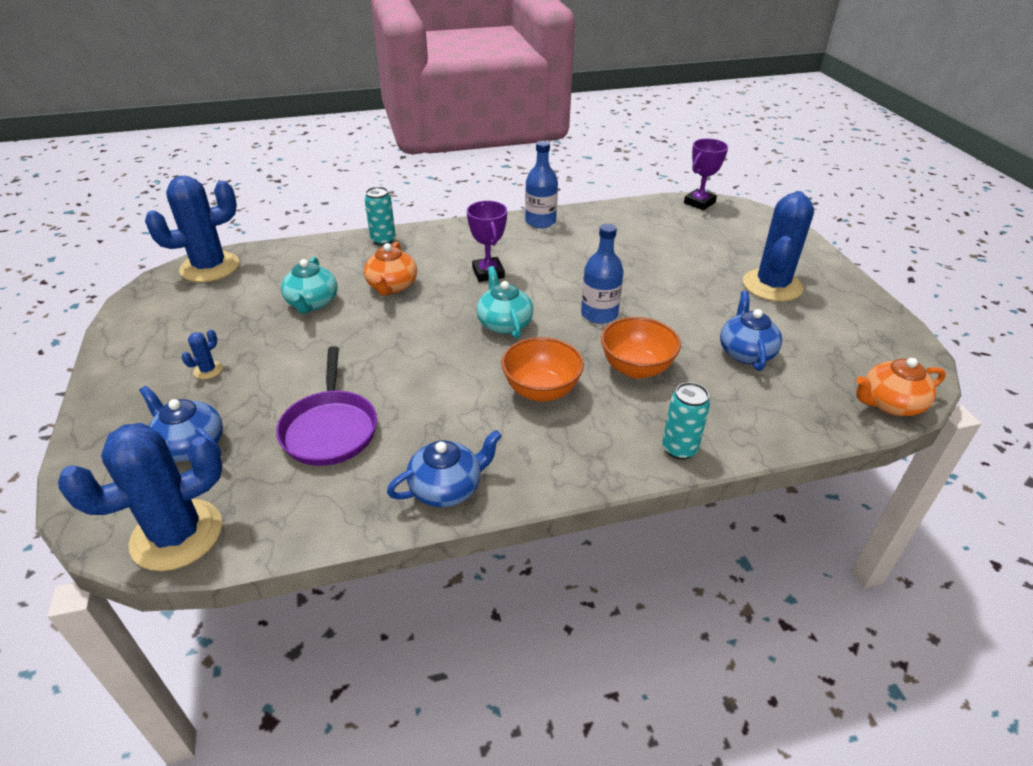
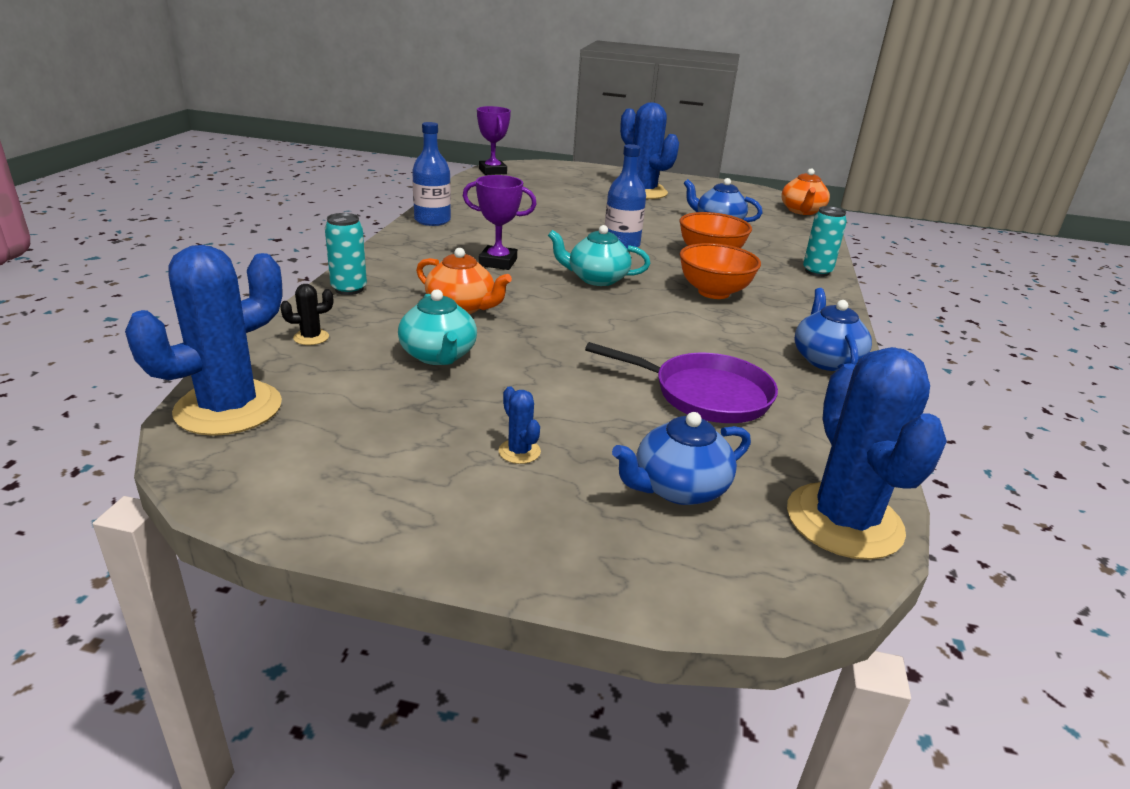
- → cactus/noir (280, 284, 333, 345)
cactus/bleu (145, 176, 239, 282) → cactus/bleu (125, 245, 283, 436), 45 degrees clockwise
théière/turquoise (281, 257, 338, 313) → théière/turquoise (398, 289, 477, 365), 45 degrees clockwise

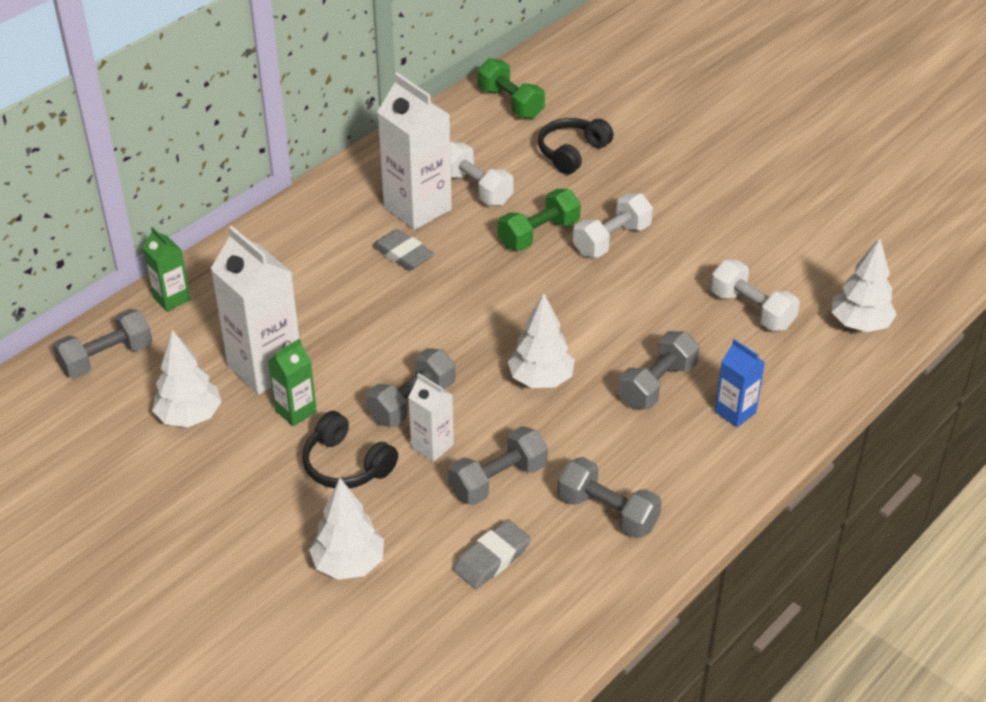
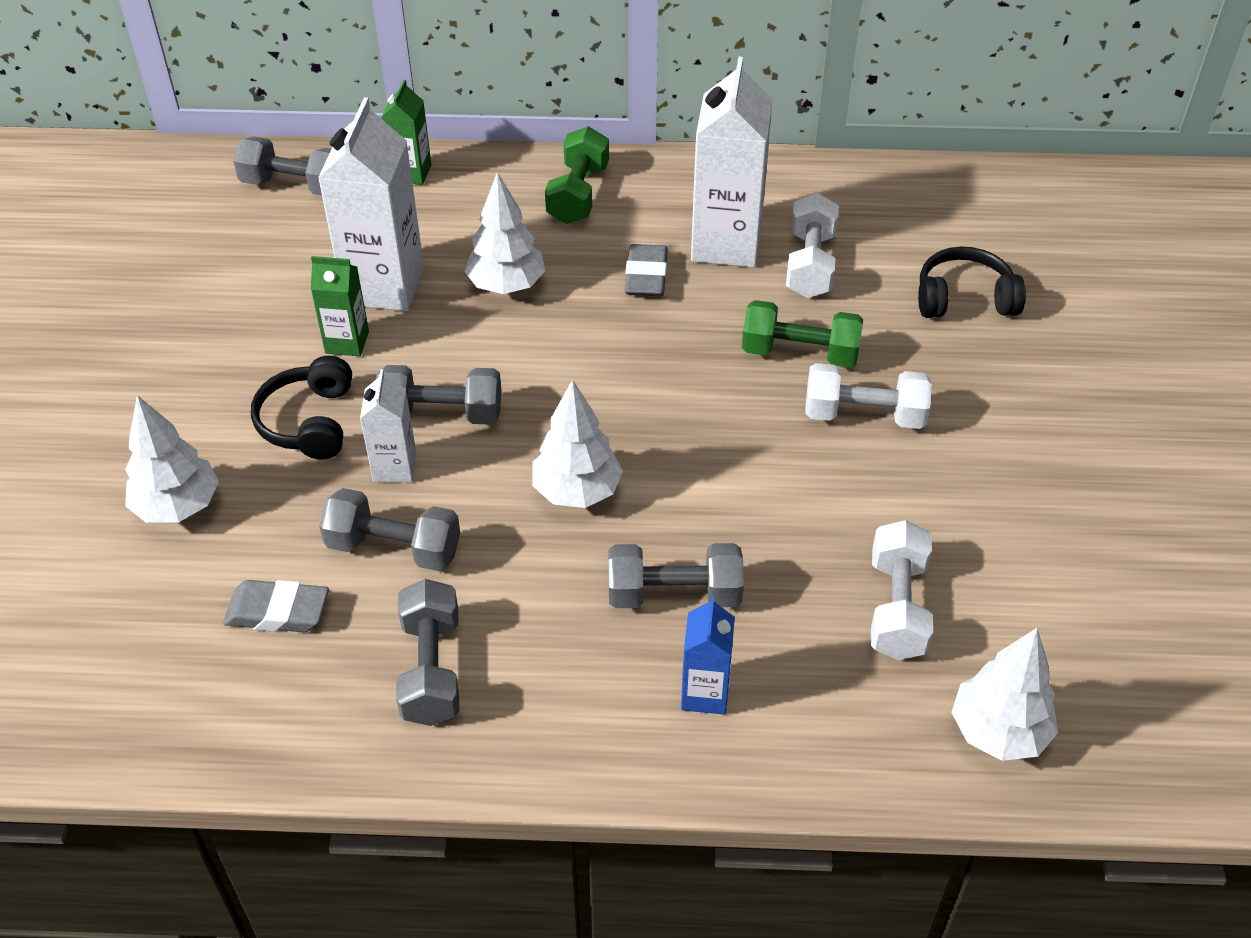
arbre/blanc (152, 330, 222, 427) → arbre/blanc (464, 172, 545, 294), moved
haltère/vert (478, 58, 545, 119) → haltère/vert (545, 126, 609, 224), moved

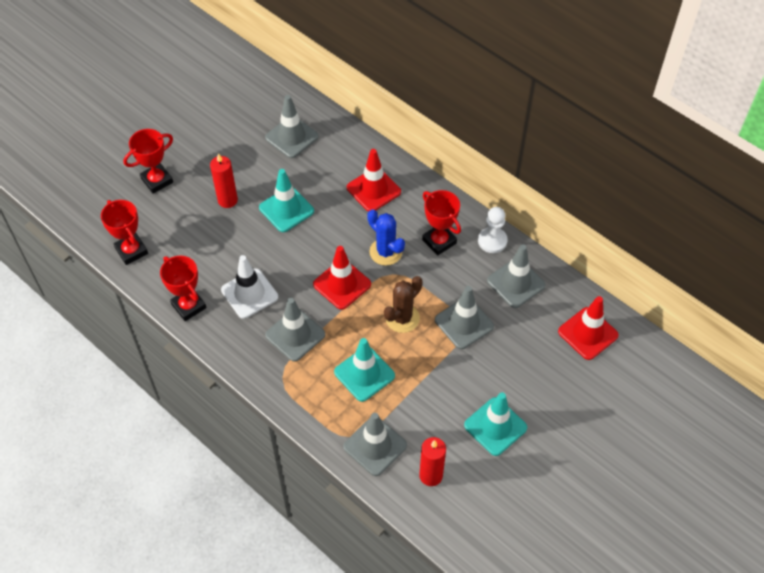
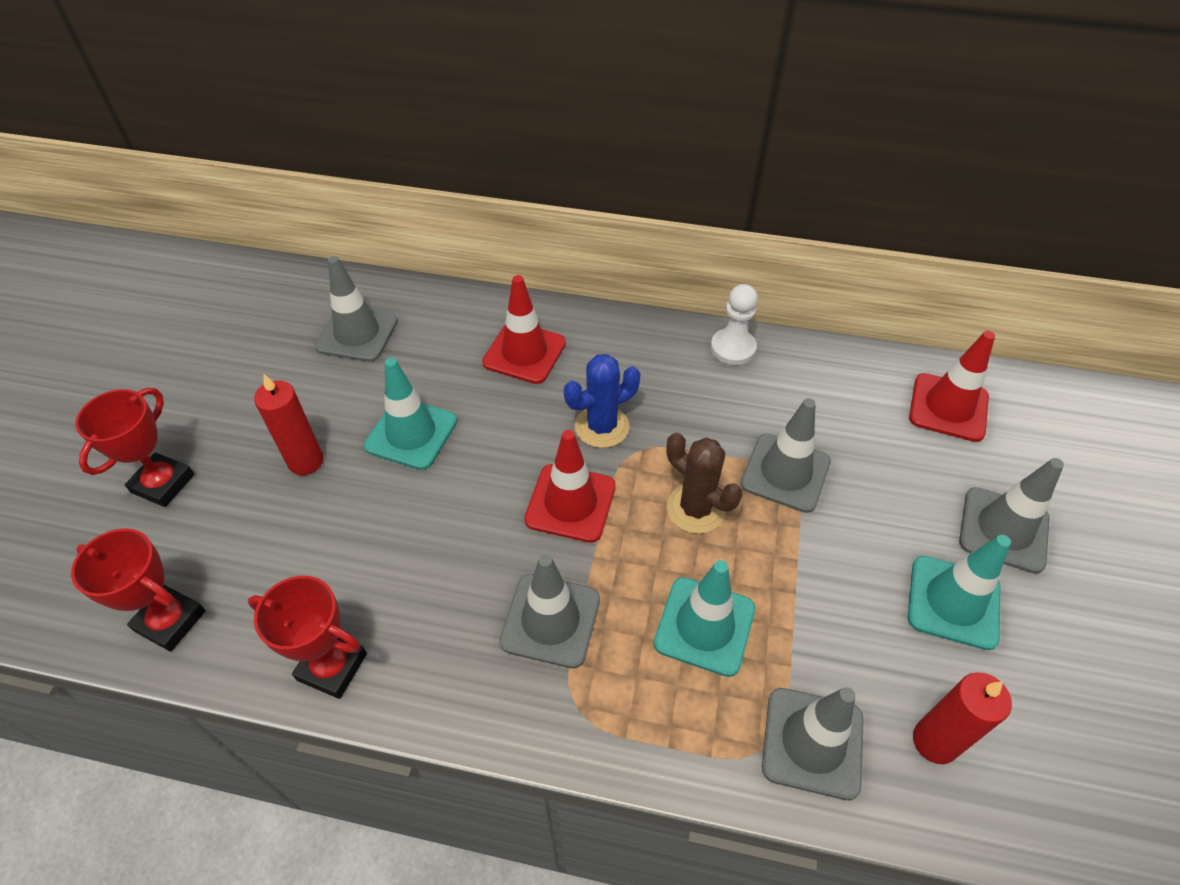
cône de chantier/blanc (221, 255, 278, 319) → -
trophée/rouge (422, 190, 461, 256) → -
cône de chantier/gris (487, 244, 545, 308) → cône de chantier/gris (959, 458, 1064, 574), moved
cactus/bleu (367, 209, 405, 266) → cactus/bleu (564, 354, 641, 448), 45 degrees counterclockwise
cactus/marron (384, 276, 423, 333) → cactus/marron (666, 433, 742, 534), 60 degrees counterclockwise

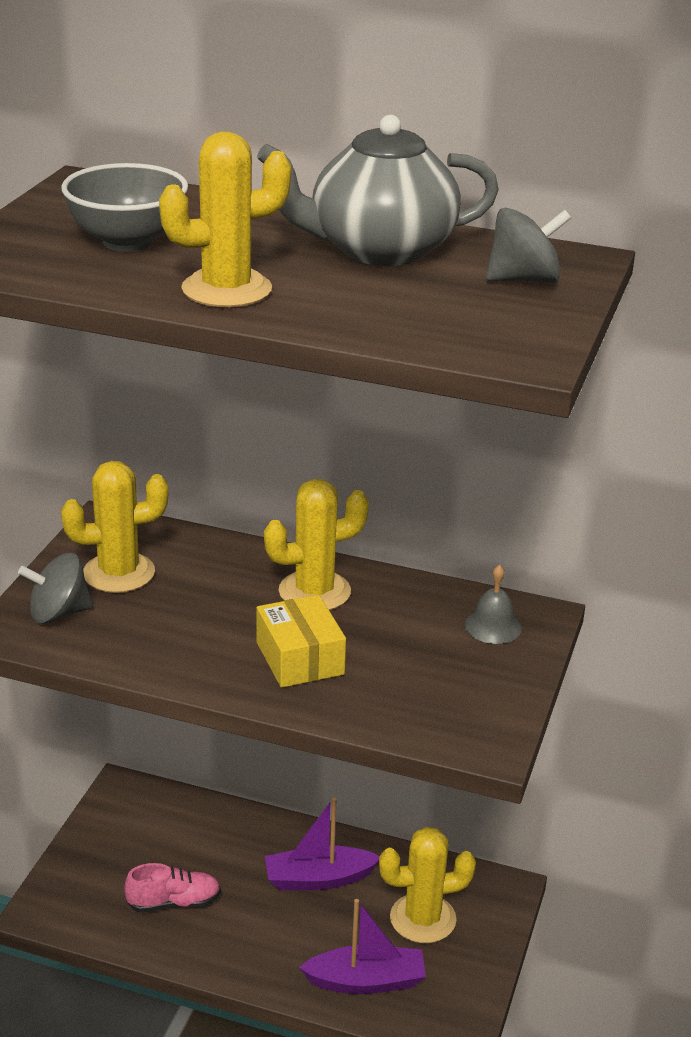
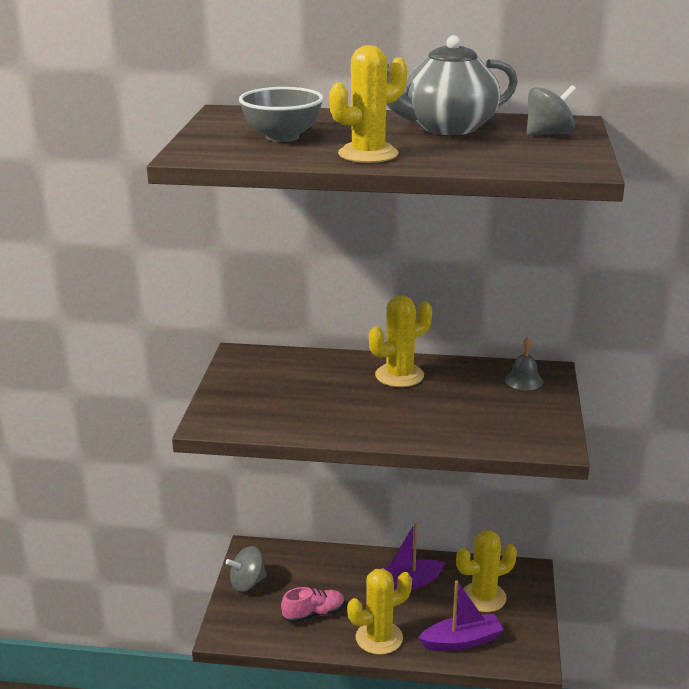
boîte/jaune (257, 595, 346, 688) → -
toupie/gris (18, 553, 93, 624) → toupie/gris (226, 546, 267, 592), moved
cactus/jaune (61, 461, 168, 593) → cactus/jaune (347, 569, 412, 655), moved

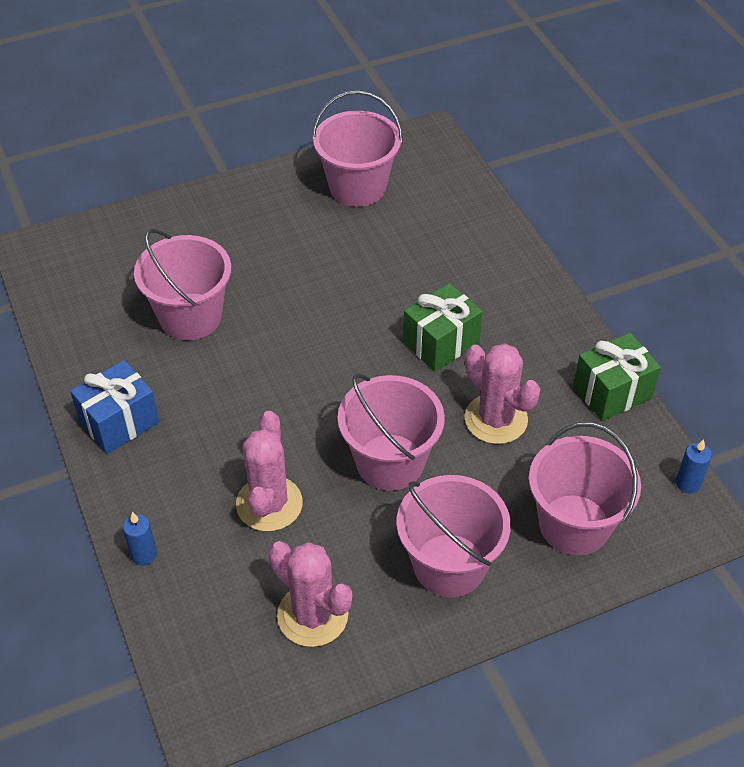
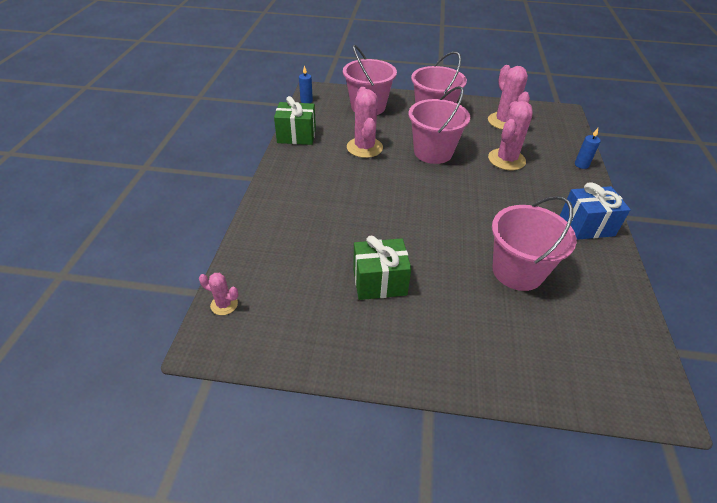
seau/rose (312, 91, 403, 207) → -
- → cactus/rose (199, 273, 239, 315)
cadeau/vert (403, 283, 482, 371) → cadeau/vert (353, 235, 412, 300), moved

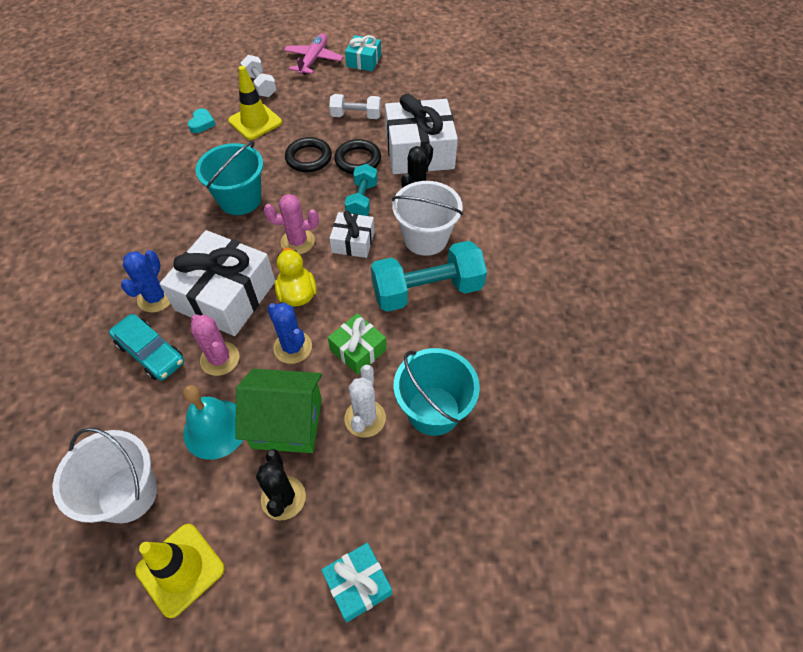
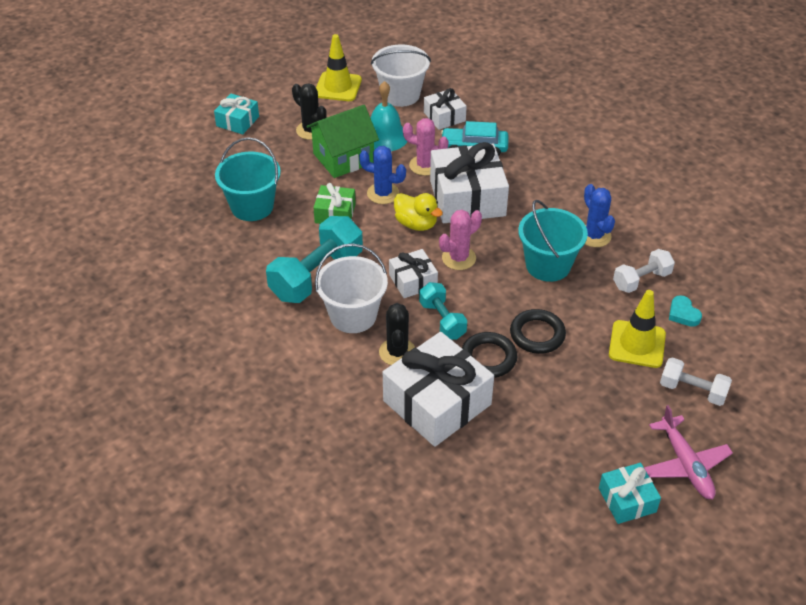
cactus/blanc (344, 365, 386, 438) → -
- → cadeau/blanc (424, 88, 467, 130)
cactus/bleu (121, 250, 171, 312) → cactus/bleu (584, 184, 615, 247), moved
haltère/blanc (329, 94, 381, 119) → haltère/blanc (613, 249, 675, 293), moved

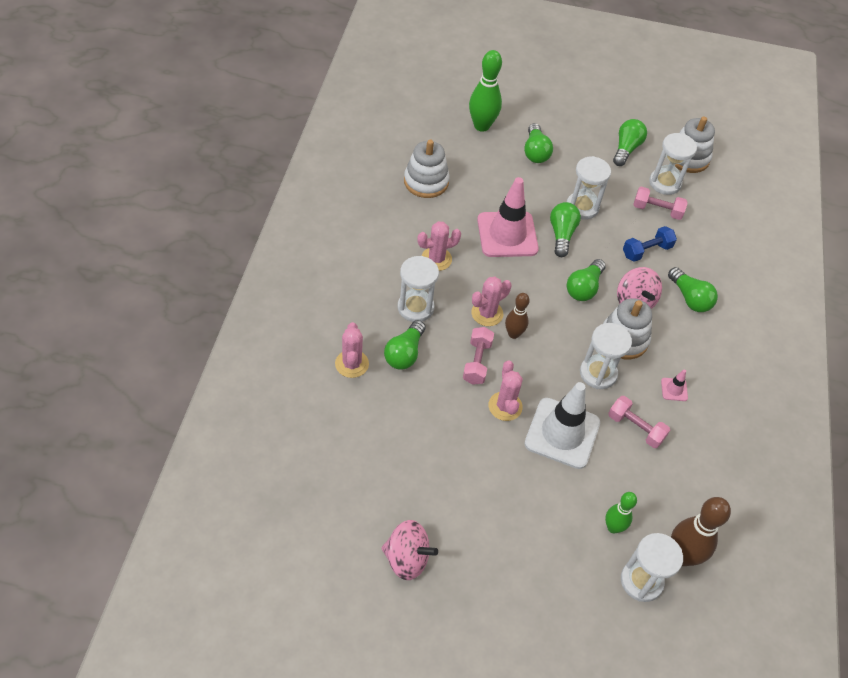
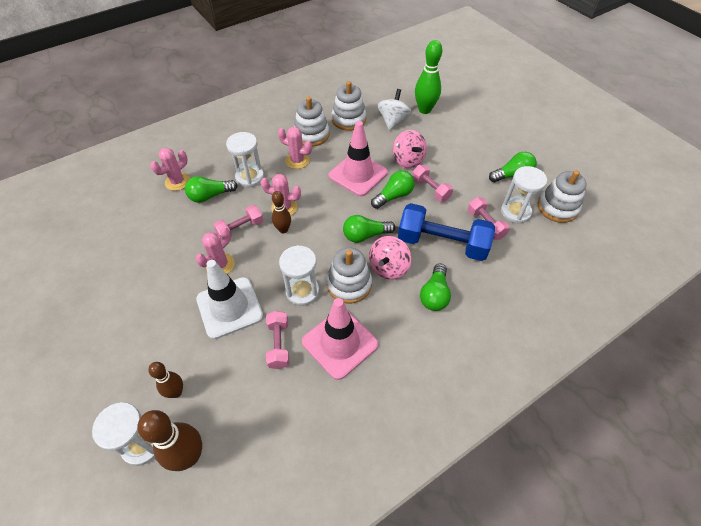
ampoule/vert (524, 123, 553, 163) → -
- → jouet à empiler/blanc (294, 97, 329, 147)
- → toupie/blanc (378, 89, 411, 130)
toupie/rose (381, 520, 438, 580) → toupie/rose (393, 130, 427, 168), moved
sablier/blanc (567, 156, 611, 220) → haltère/rose (412, 165, 453, 202)
quille/vert (605, 492, 637, 534) → quille/marron (148, 362, 183, 398)
haltère/bleu (623, 226, 677, 262) → haltère/bleu (398, 203, 495, 261), x1.87
cône de chantier/rose (661, 369, 688, 401) → cône de chantier/rose (302, 298, 378, 380), x2.46

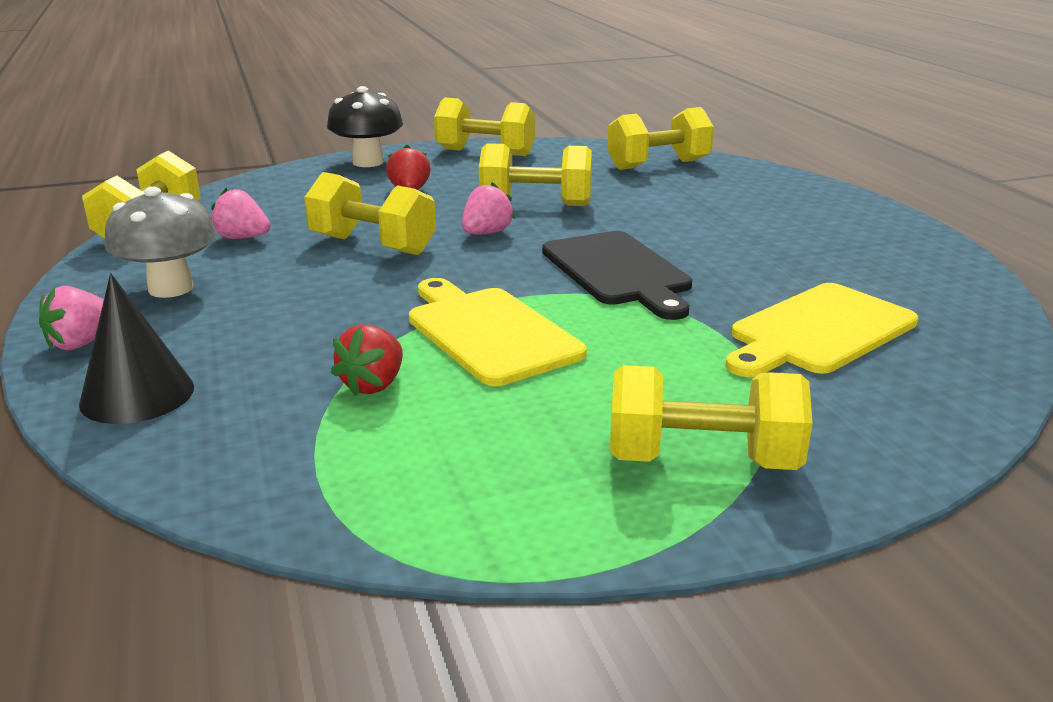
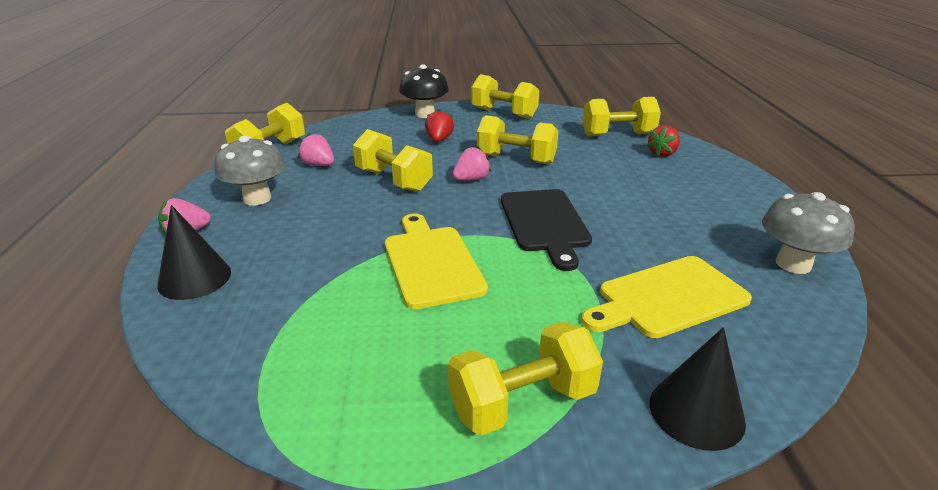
- → cône/noir (649, 327, 746, 451)
- → champignon/gris (762, 192, 855, 274)
fraise/rouge (331, 325, 403, 397) → fraise/rouge (646, 125, 680, 157), moved
haltère/jaune (610, 365, 813, 470) → haltère/jaune (448, 322, 603, 436), 45 degrees counterclockwise

